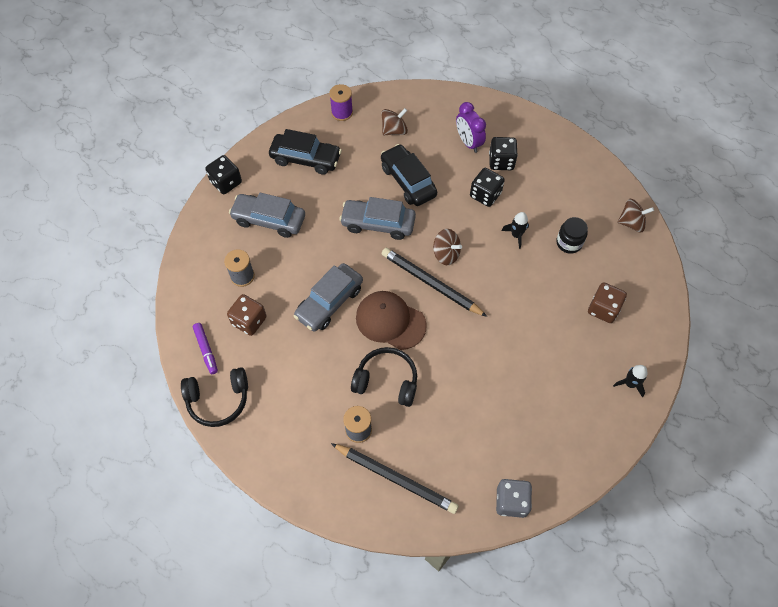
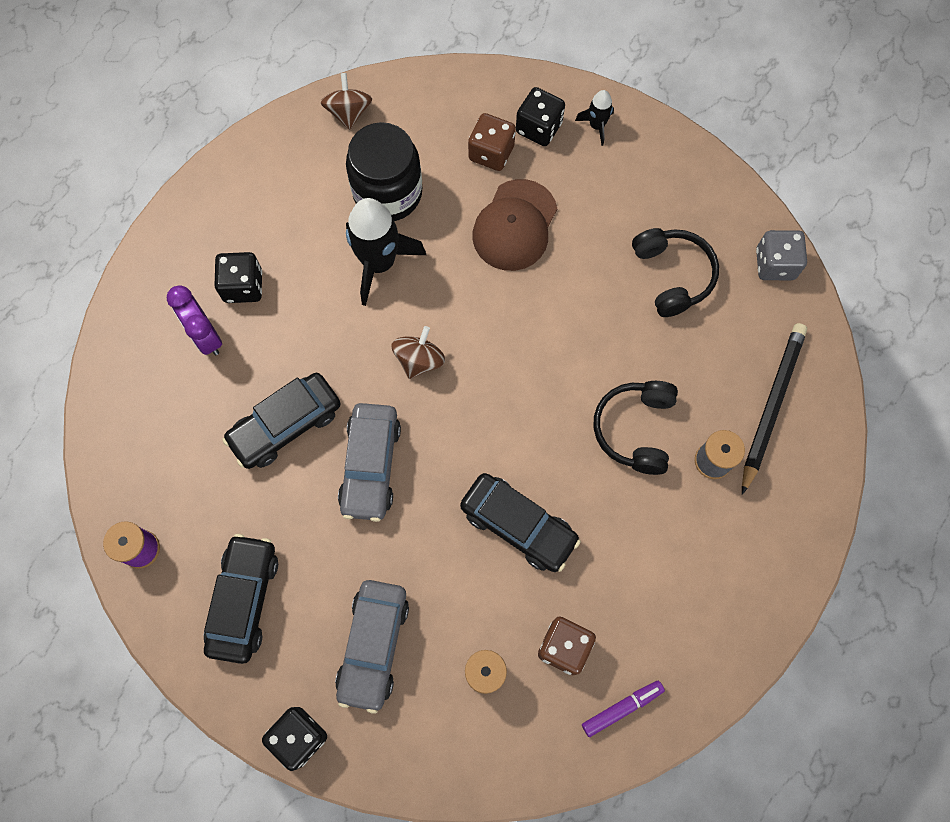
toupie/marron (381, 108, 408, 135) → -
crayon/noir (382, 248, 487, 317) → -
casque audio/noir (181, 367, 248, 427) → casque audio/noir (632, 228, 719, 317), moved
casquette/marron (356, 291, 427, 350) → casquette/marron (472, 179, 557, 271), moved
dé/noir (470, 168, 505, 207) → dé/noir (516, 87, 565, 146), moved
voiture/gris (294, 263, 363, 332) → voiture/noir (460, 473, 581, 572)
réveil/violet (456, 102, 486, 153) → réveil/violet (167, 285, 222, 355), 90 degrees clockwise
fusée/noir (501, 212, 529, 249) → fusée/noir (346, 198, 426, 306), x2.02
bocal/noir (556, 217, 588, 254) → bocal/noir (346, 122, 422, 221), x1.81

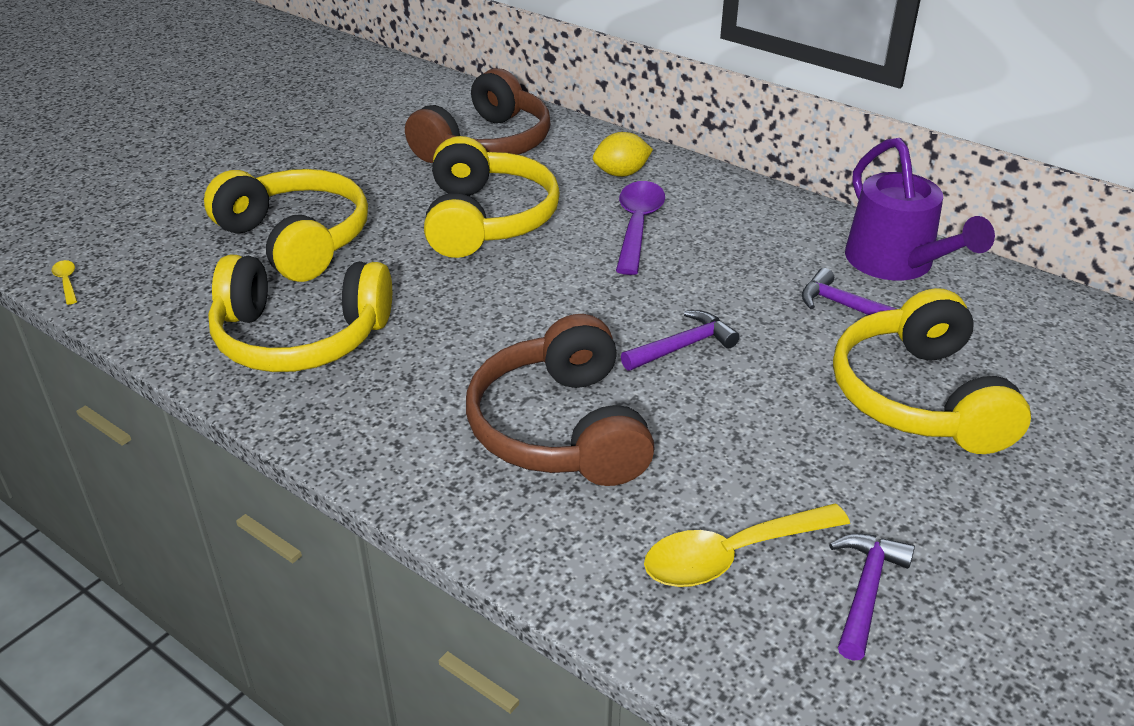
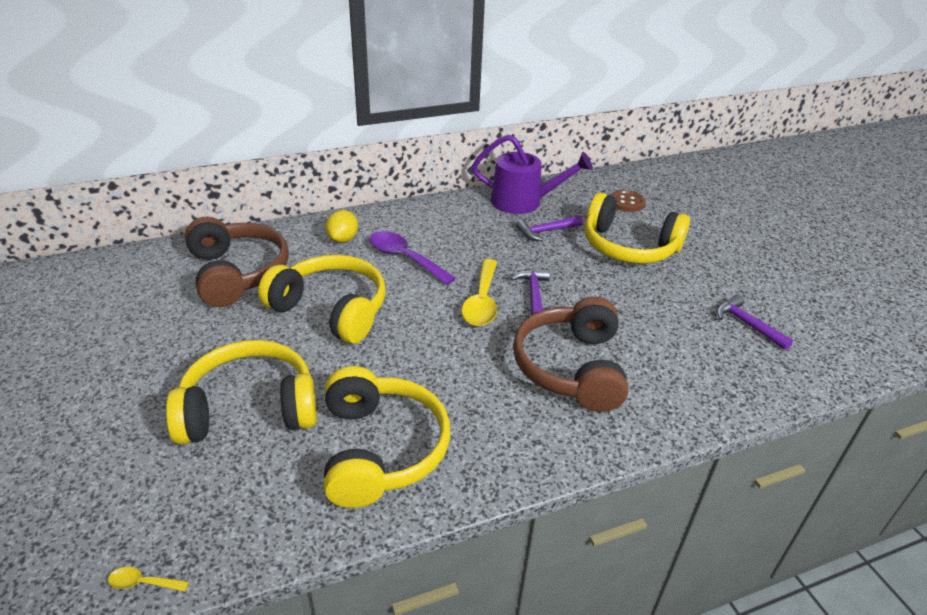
- → bouton/marron (611, 190, 646, 212)
cuillère/jaune (644, 503, 850, 587) → cuillère/jaune (461, 259, 497, 326), moved
casque audio/jaune (208, 255, 392, 372) → casque audio/jaune (324, 366, 450, 508), 45 degrees counterclockwise
casque audio/marron (466, 314, 655, 486) → casque audio/marron (513, 297, 629, 412), 75 degrees clockwise

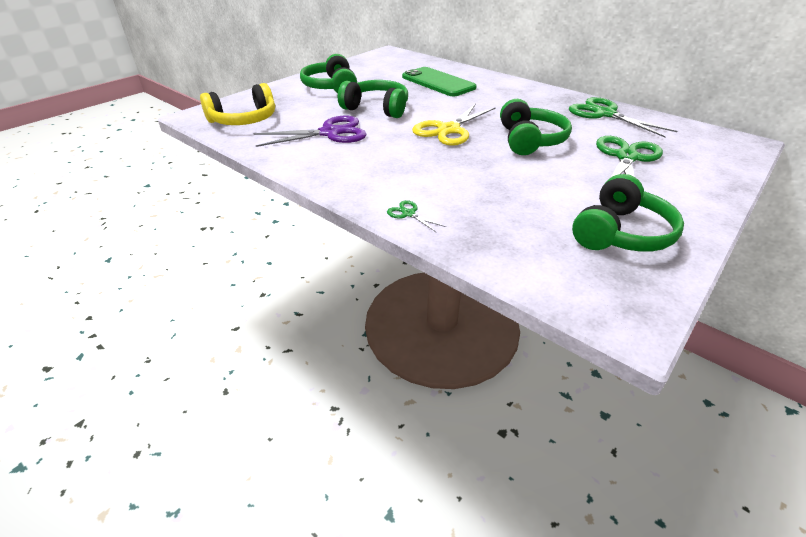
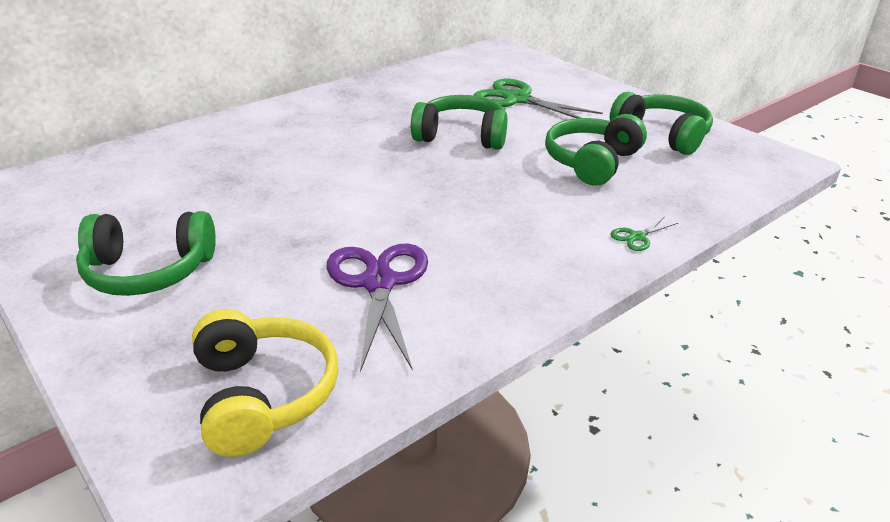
téléphone/vert (402, 67, 477, 96) → -
ciseaux/jaune (412, 104, 496, 146) → -
ciseaux/vert (569, 97, 677, 137) → -
casque audio/vert (338, 80, 408, 118) → casque audio/vert (545, 114, 647, 186), moved

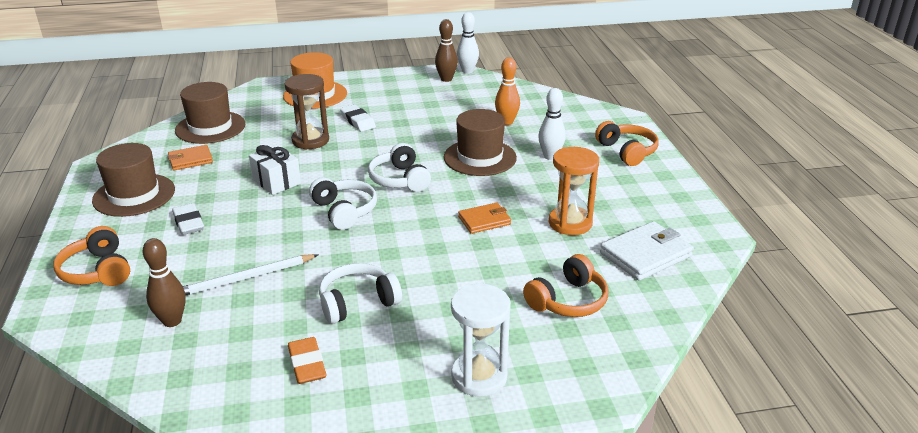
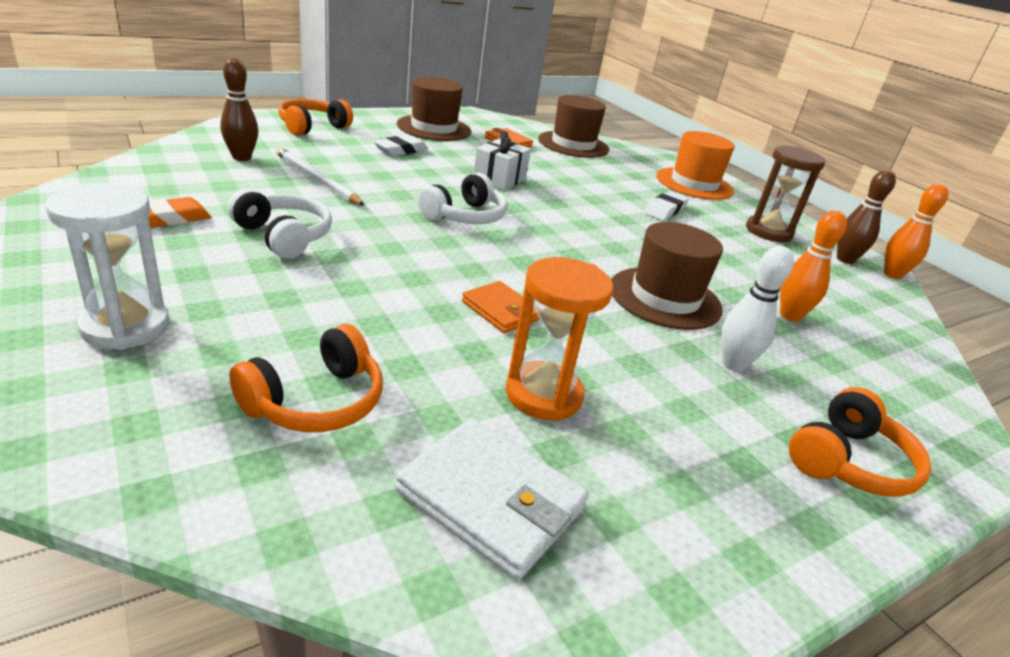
casque audio/blanc (368, 143, 431, 192) → -
sablier/marron (285, 74, 329, 150) → sablier/marron (746, 146, 825, 242), moved
quille/blanc (457, 12, 479, 74) → quille/orange (884, 184, 948, 279)
casque audio/orange (523, 254, 608, 317) → casque audio/orange (229, 324, 383, 432), 75 degrees counterclockwise

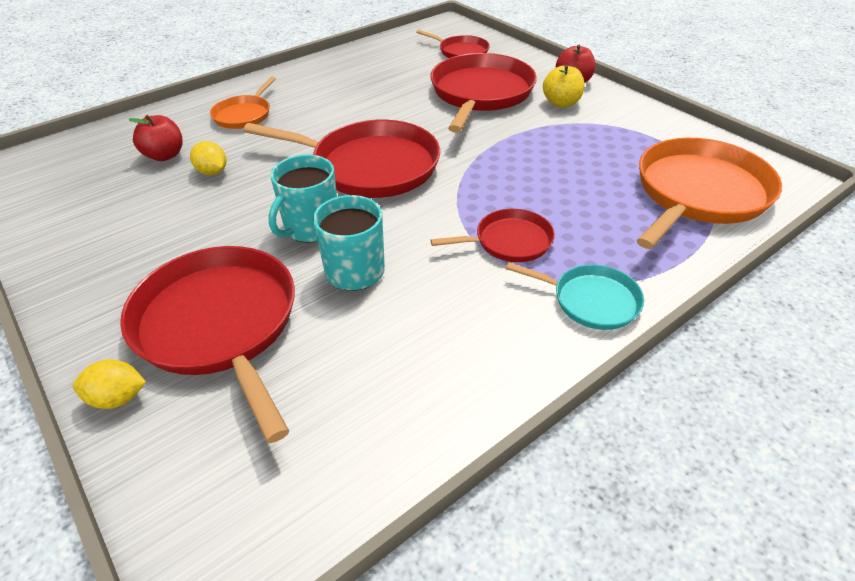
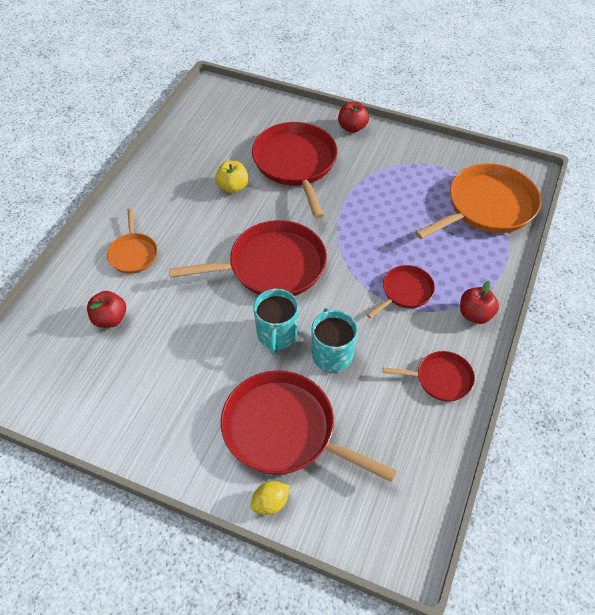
citron/jaune (190, 141, 226, 175) → -
poêle/rouge (416, 30, 490, 58) → poêle/rouge (383, 351, 475, 401), moved
pomme/jaune (543, 65, 584, 107) → pomme/jaune (215, 161, 249, 193), moved
poêle/turquoise (506, 262, 644, 330) → pomme/rouge (460, 281, 499, 324)
poêle/orange (636, 138, 782, 249) → poêle/orange (415, 163, 541, 239), 45 degrees clockwise

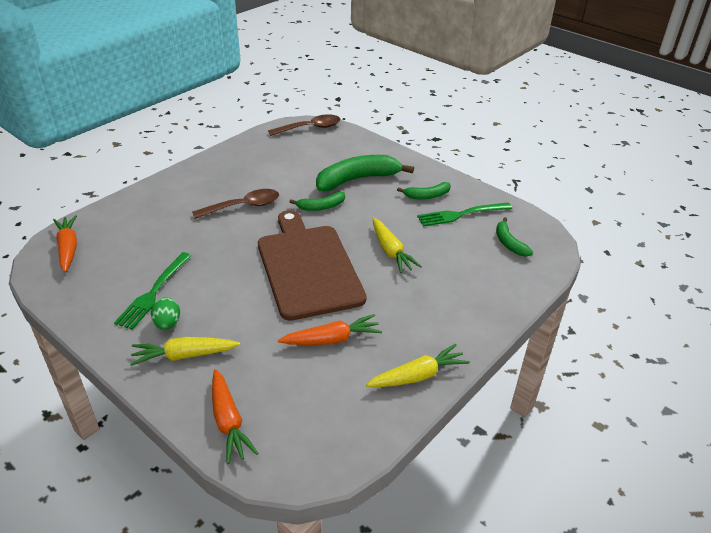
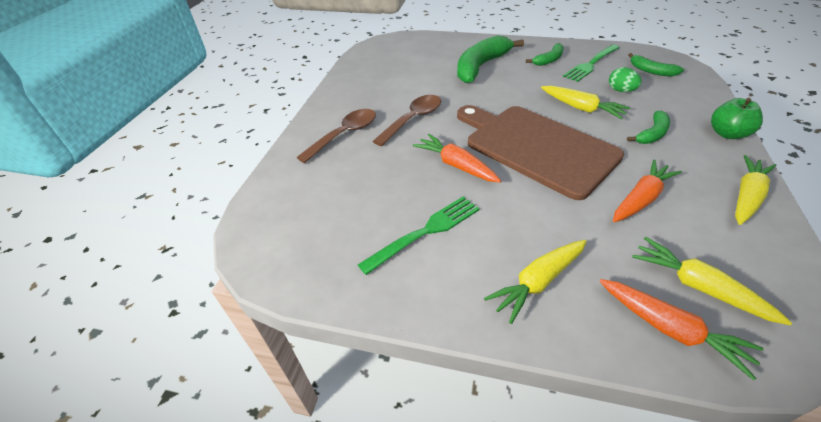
- → carotte/jaune (632, 237, 792, 325)
- → pomme/vert (711, 98, 763, 139)
carotte/orange (53, 215, 77, 272) → carotte/orange (413, 134, 501, 183), moved
œuf/vert (151, 298, 180, 330) → œuf/vert (609, 67, 642, 92), moved
cuillère/marron (268, 114, 341, 136) → cuillère/marron (296, 109, 376, 163), moved
banane/vert (290, 192, 345, 211) → banane/vert (627, 111, 670, 144), moved
fourchette/vert (114, 252, 192, 330) → fourchette/vert (358, 196, 479, 275), 120 degrees counterclockwise

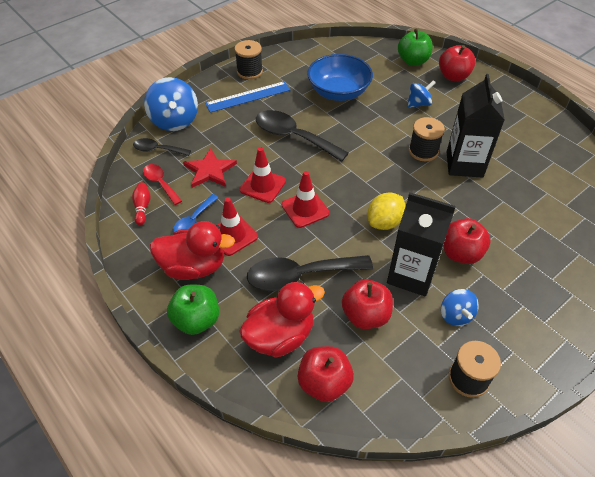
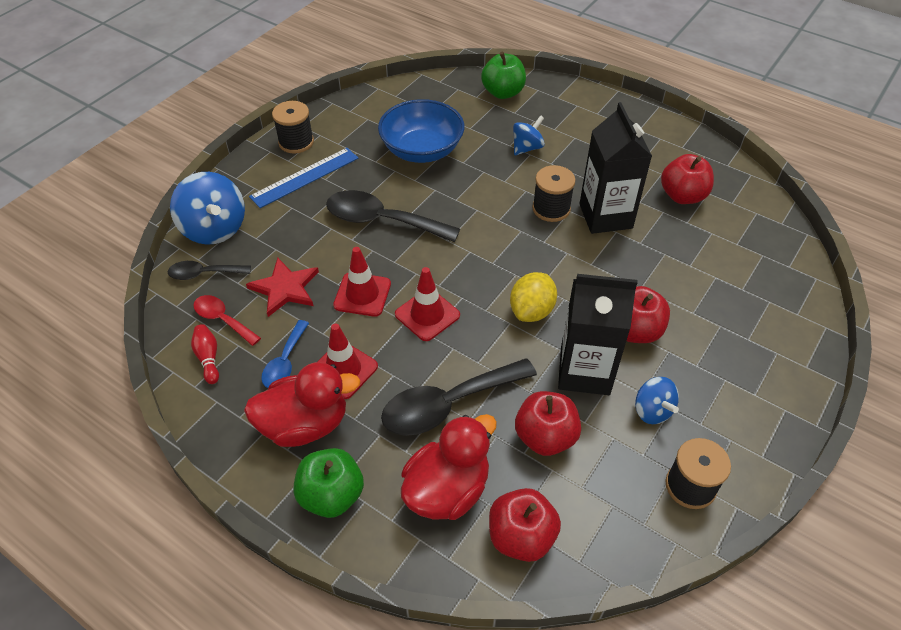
pomme/rouge (439, 45, 476, 81) → pomme/rouge (661, 154, 714, 204), moved

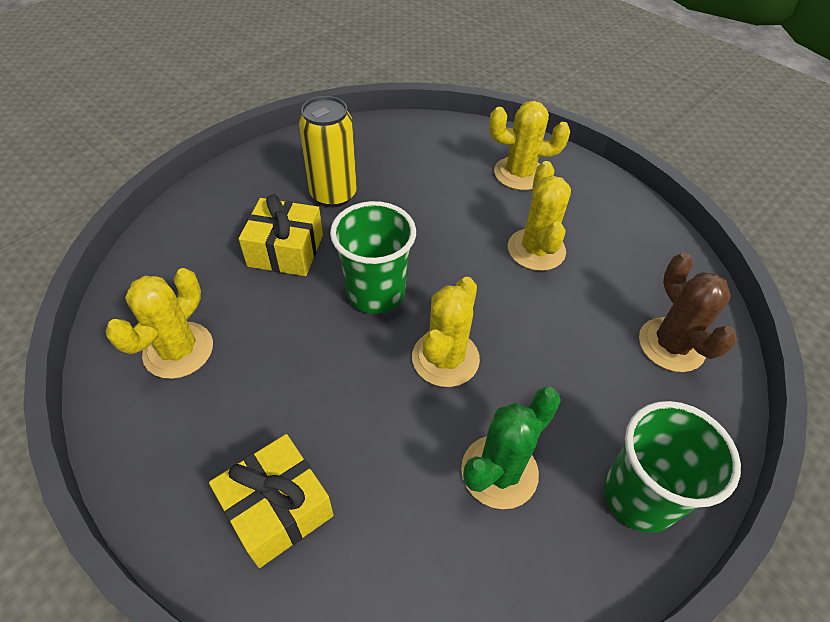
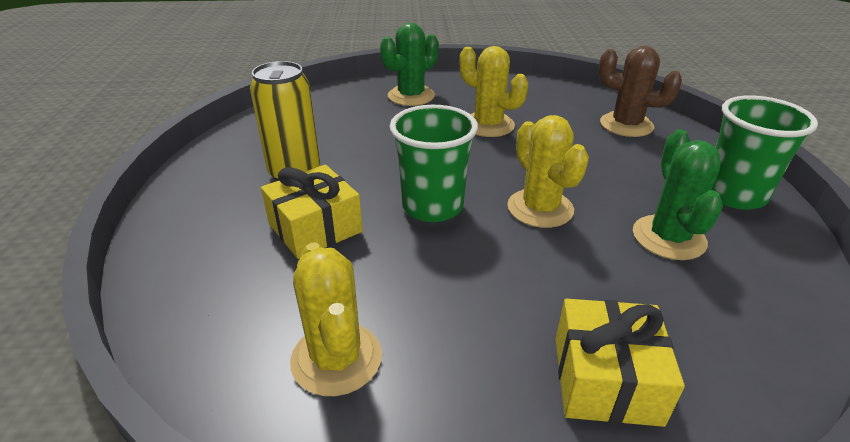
cactus/jaune (489, 101, 570, 190) → cactus/vert (380, 23, 439, 106)

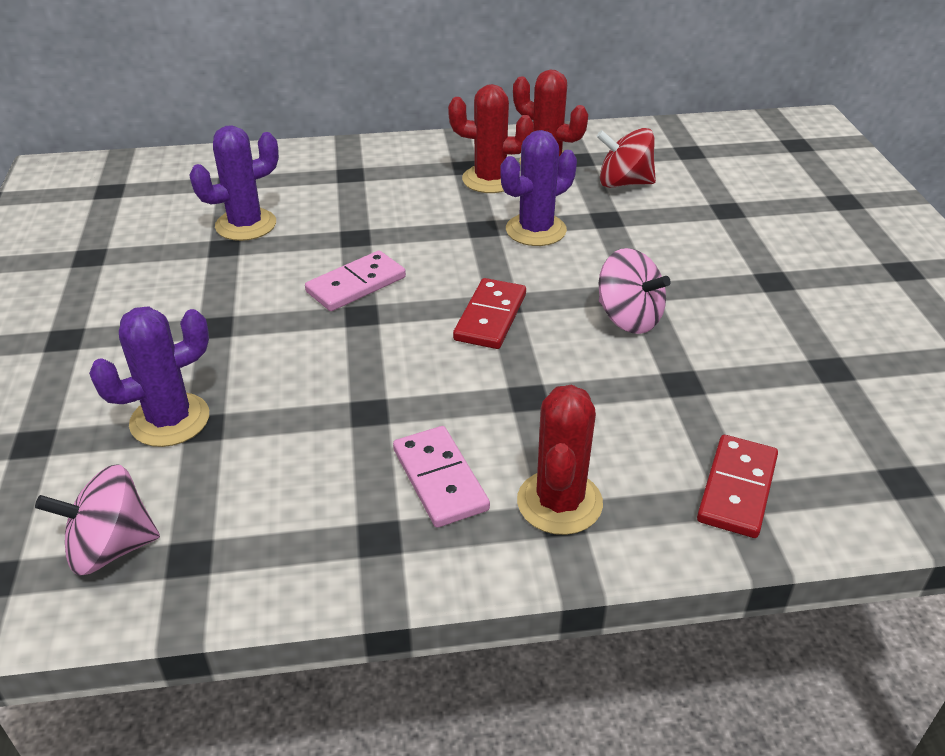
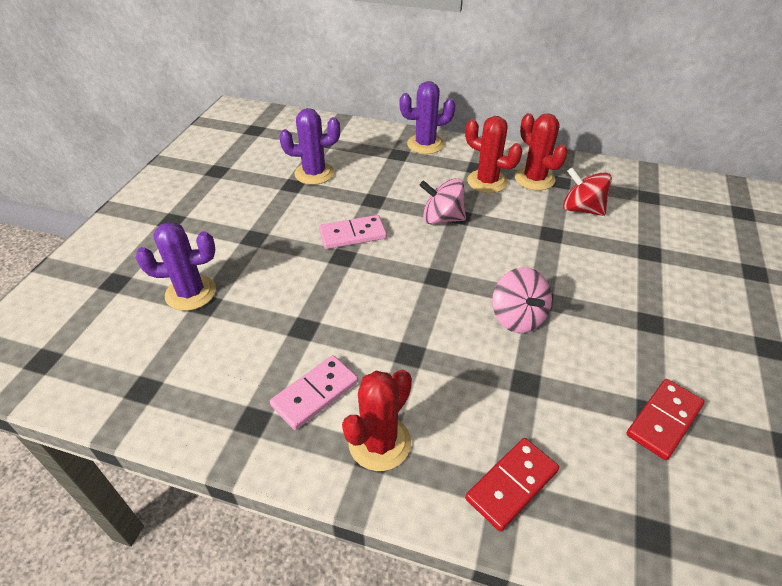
toupie/rose (35, 464, 160, 576) → toupie/rose (420, 178, 466, 224), moved
domino/rouge (453, 278, 526, 349) → domino/rouge (626, 379, 705, 460), moved
cactus/violet (501, 130, 577, 246) → cactus/violet (399, 81, 455, 154), moved
domino/rose (393, 426, 490, 528) → domino/rose (270, 355, 358, 430), 45 degrees clockwise

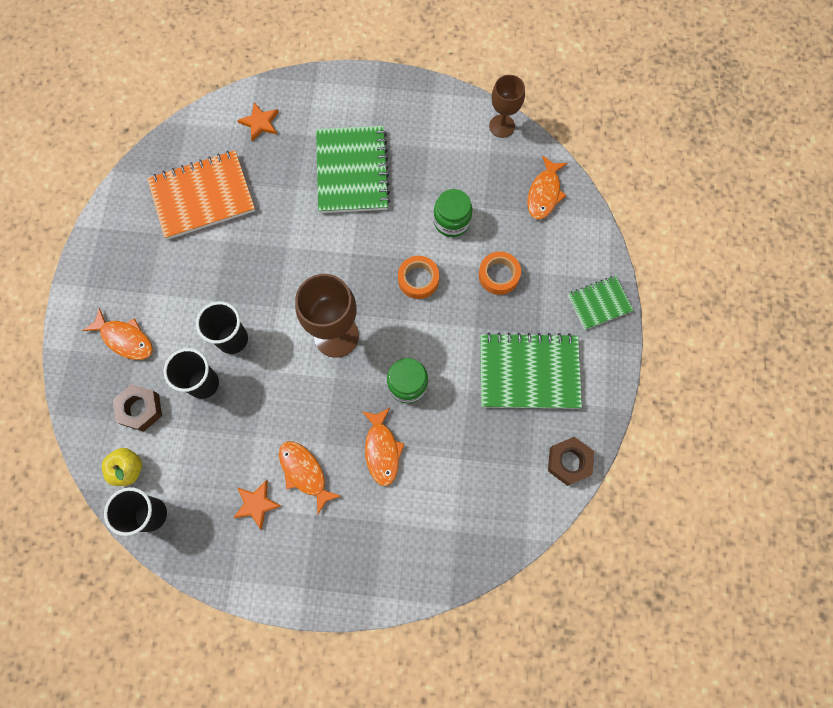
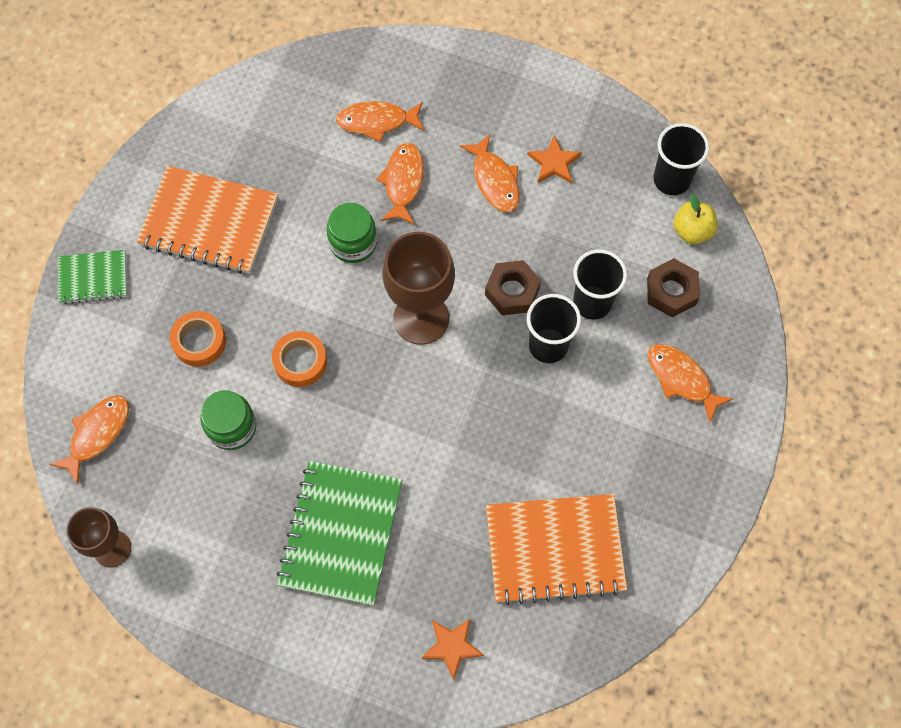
- → poisson/orange (336, 101, 424, 142)
écrou/marron (548, 437, 594, 486) → écrou/marron (485, 260, 541, 315), moved
carnet/vert (480, 333, 582, 409) → carnet/orange (137, 166, 278, 274)

